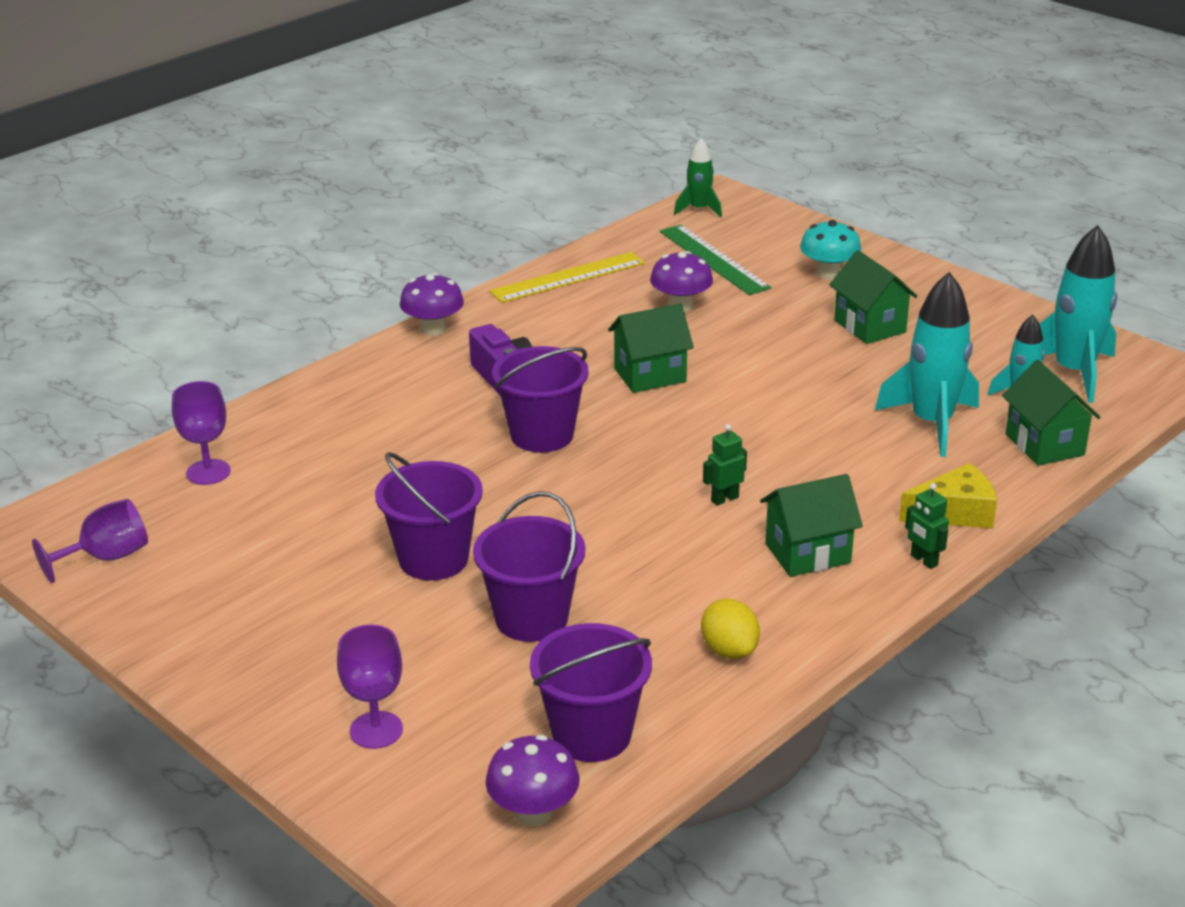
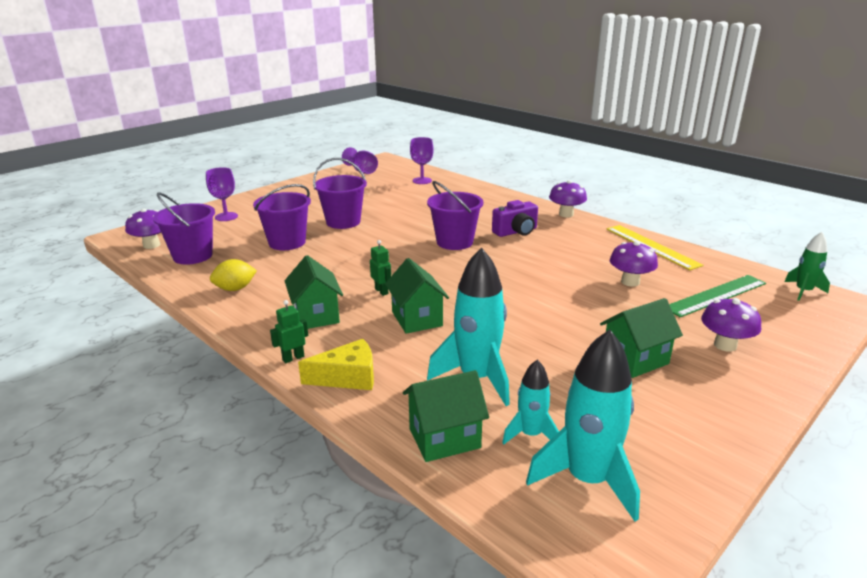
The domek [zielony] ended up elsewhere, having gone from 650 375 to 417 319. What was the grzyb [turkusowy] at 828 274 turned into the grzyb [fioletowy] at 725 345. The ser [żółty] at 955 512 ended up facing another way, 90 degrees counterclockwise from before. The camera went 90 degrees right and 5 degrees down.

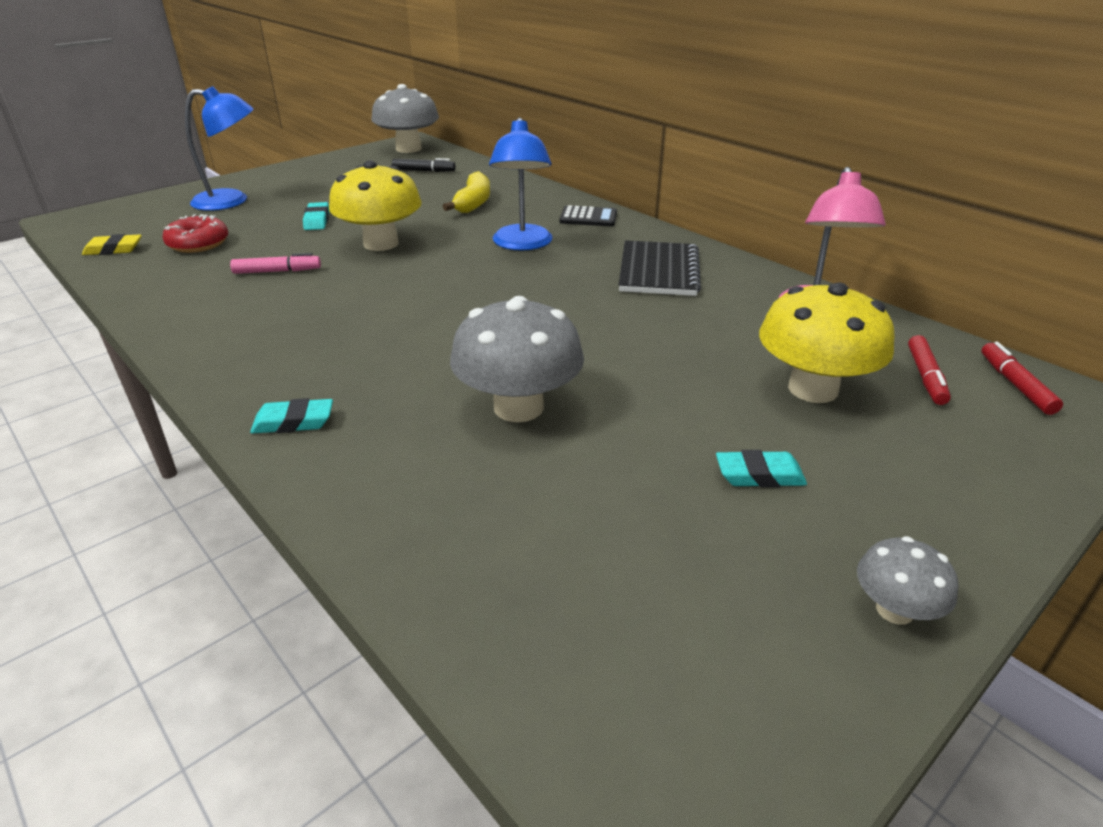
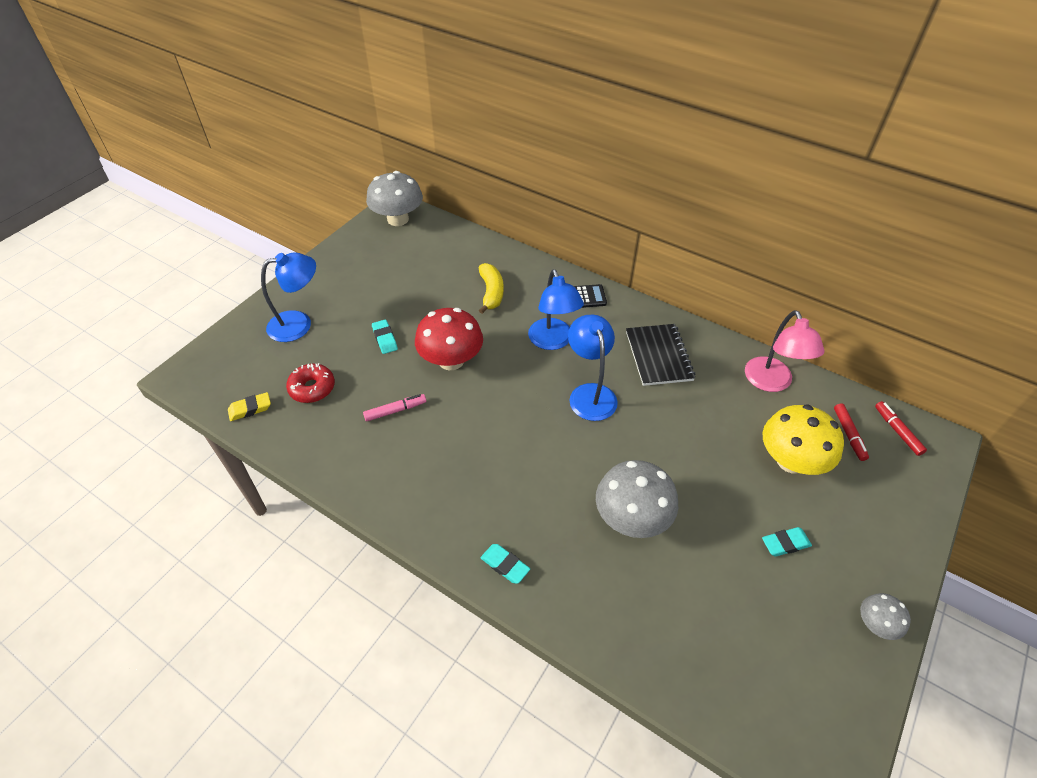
The second view lost the flamaster [czarny] at 424 171. The second view gained the lampka [niebieski] at 590 393. What was the grzyb [żółty] at 381 243 turned into the grzyb [czerwony] at 451 360. The gumka do mazania [turkusowy] at 293 422 ended up facing another way, 60 degrees clockwise from before. The camera went 15 degrees left and 15 degrees up.

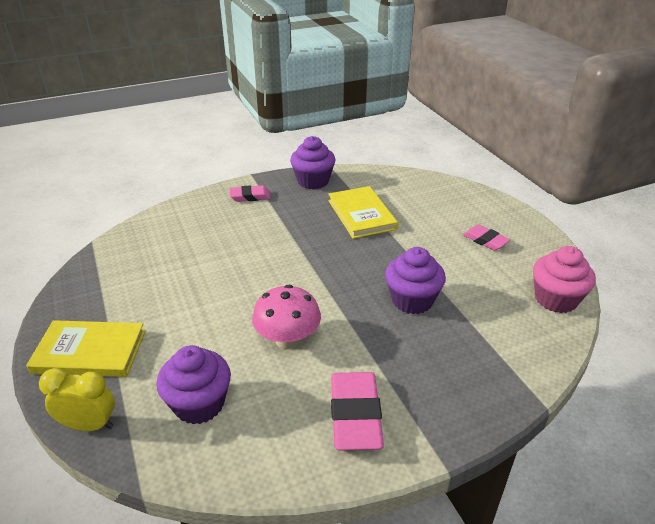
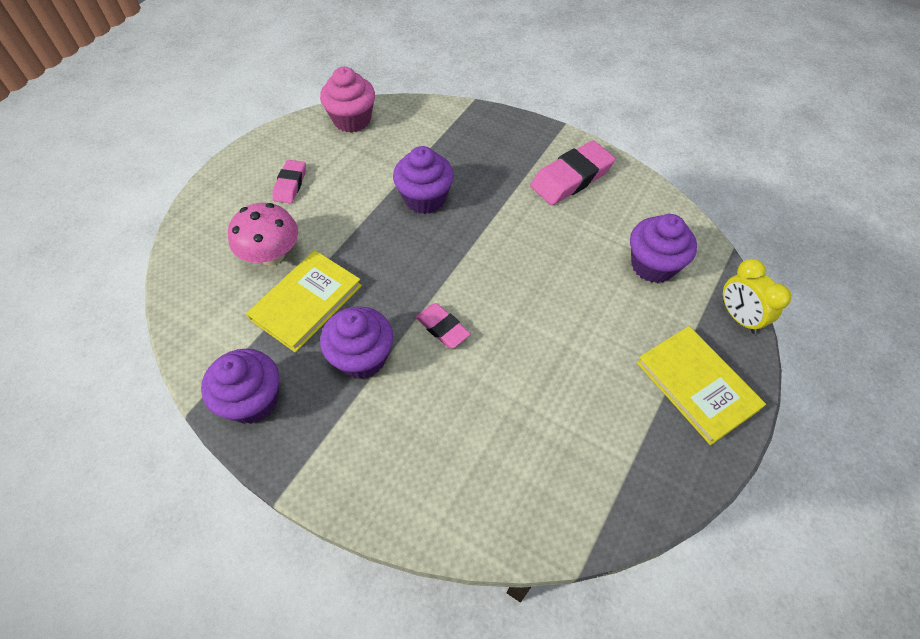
The second view gained the muffinka [fioletowy] at 362 357. The gumka do mazania [różowy] ended up elsewhere, having gone from 250 196 to 442 328. The grzyb [różowy] ended up elsewhere, having gone from 288 339 to 272 255. The camera went 125 degrees left and 20 degrees up.

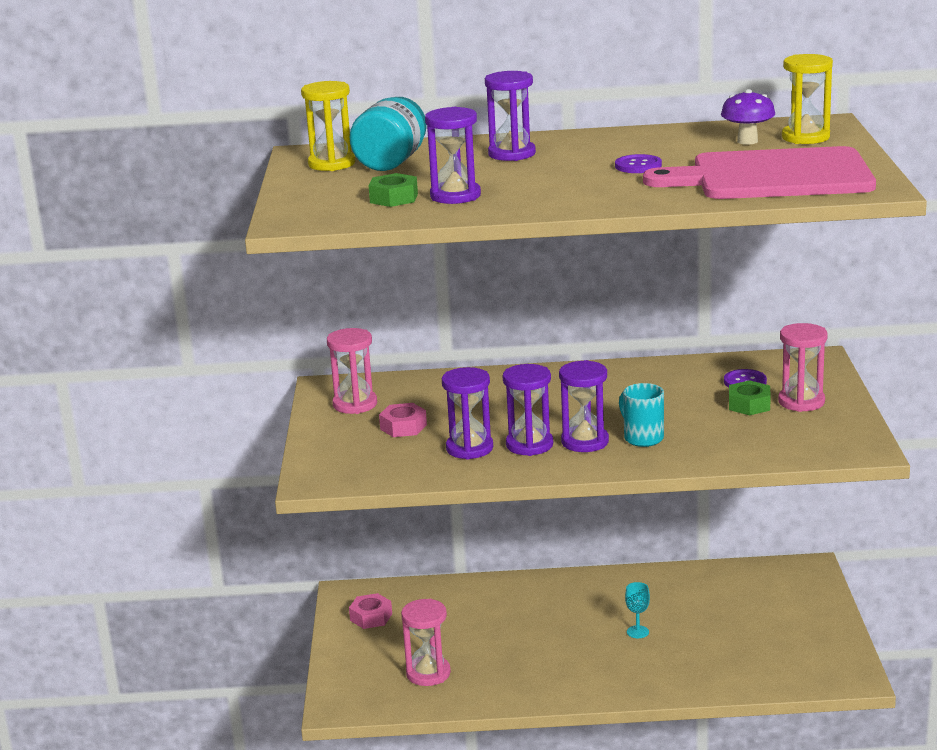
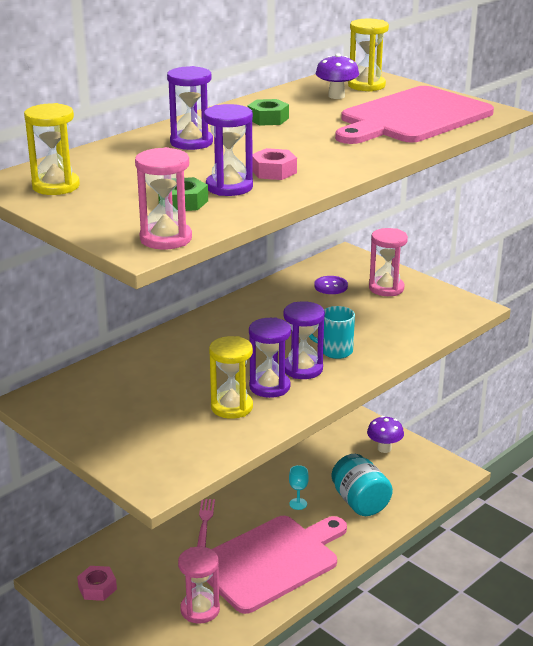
The second view lost the guzik [fioletowy] at 638 166. The second view gained the widelec [różowy] at 205 521. The second view gained the deska do krojenia [różowy] at 271 561. The second view gained the grzyb [fioletowy] at 384 448. The klepsydra [różowy] ended up elsewhere, having gone from 355 404 to 166 239. The słoik [turkusowy] ended up elsewhere, having gone from 391 162 to 360 502. The nakrętka [różowy] ended up elsewhere, having gone from 403 427 to 273 171. The nakrętka [zielony] ended up elsewhere, having gone from 749 405 to 268 119. What was the klepsydra [fioletowy] at 469 448 turned into the klepsydra [żółty] at 232 407. The camera went 45 degrees left and 5 degrees up.

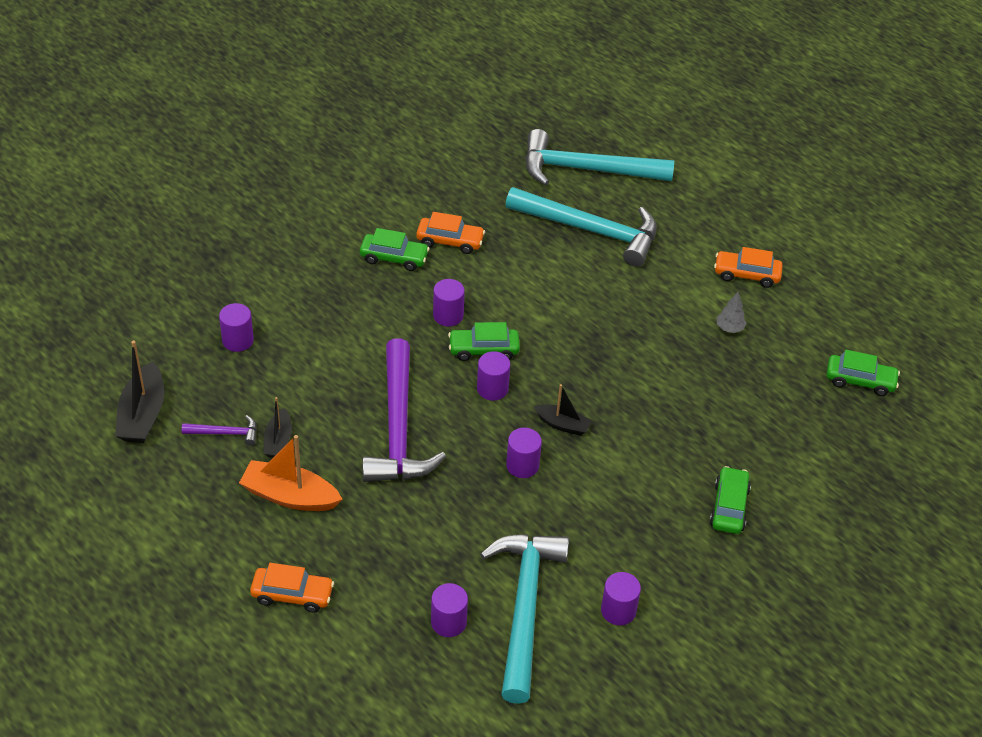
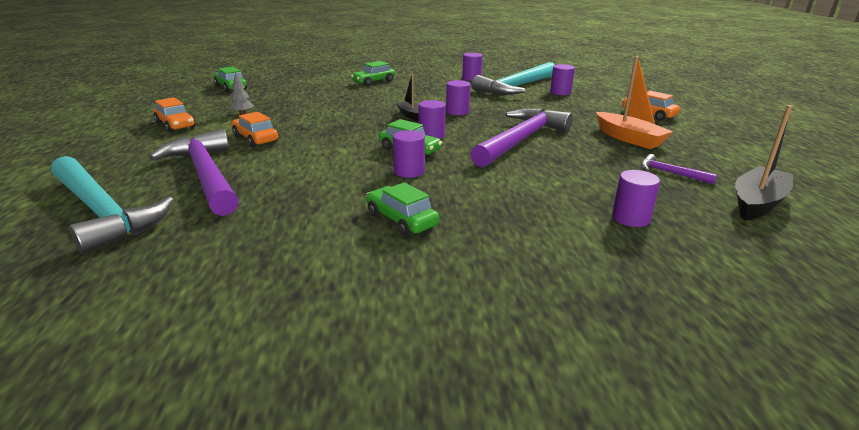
The second view lost the łódka [czarny] at 278 440. The samochód [pomarańczowy] ended up elsewhere, having gone from 450 241 to 255 139. What was the młotek [turkusowy] at 590 230 turned into the młotek [fioletowy] at 206 175. The camera went 140 degrees left and 20 degrees down.

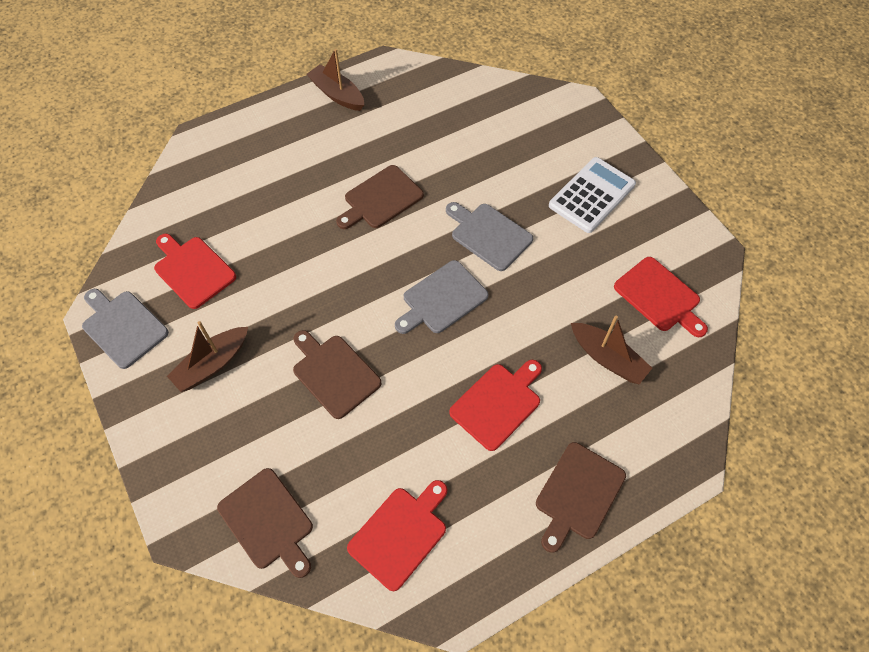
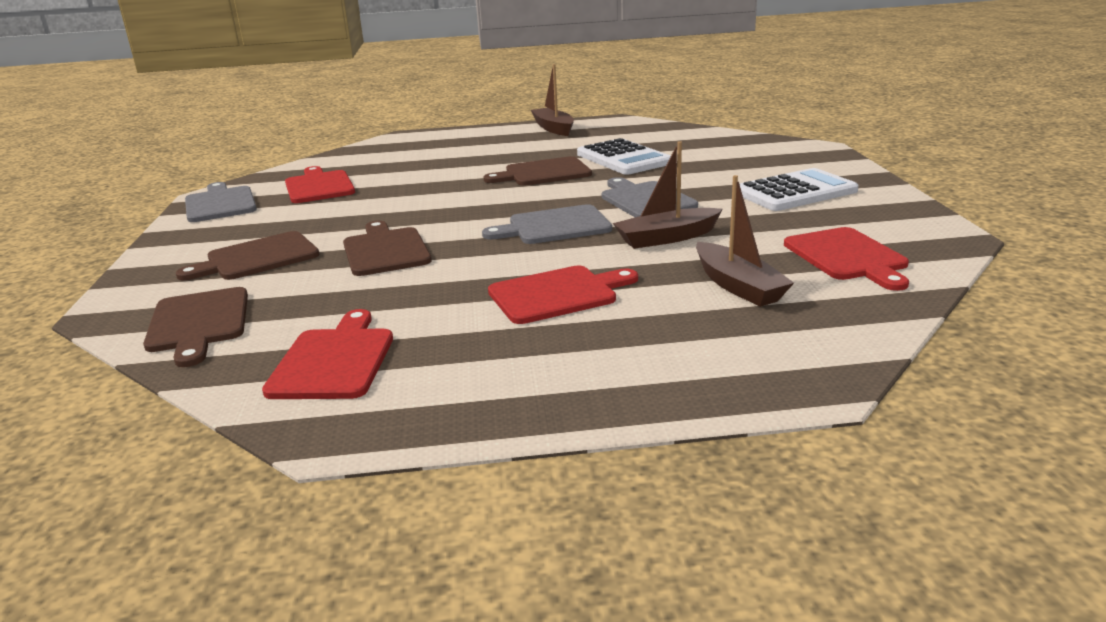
The second view gained the kalkulator [biały] at 623 159. The łódka [brązowy] ended up elsewhere, having gone from 212 364 to 666 238. The deska do krojenia [brązowy] ended up elsewhere, having gone from 578 494 to 257 258. The deska do krojenia [czerwony] at 400 534 ended up facing another way, 60 degrees counterclockwise from before. The camera went 25 degrees right and 35 degrees down.

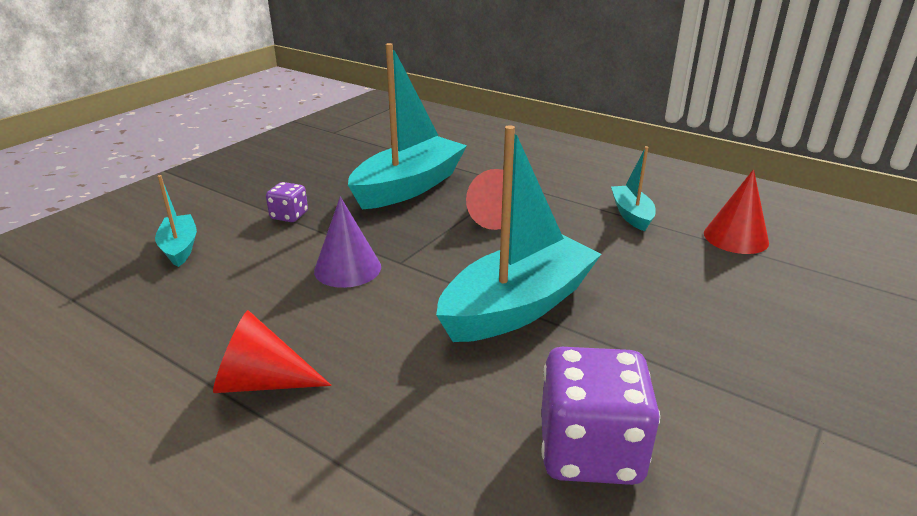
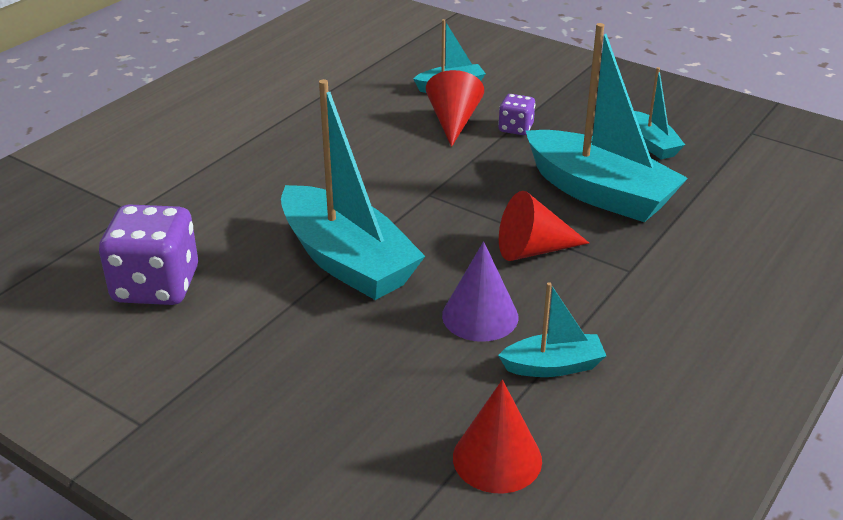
The second view gained the łódka [turkusowy] at 652 144. The stożek [czerwony] ended up elsewhere, having gone from 262 382 to 453 122. The stożek [fioletowy] ended up elsewhere, having gone from 347 268 to 480 316. The camera went 90 degrees right and 5 degrees up.

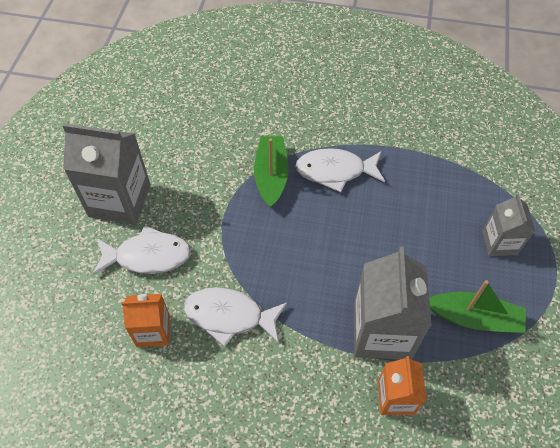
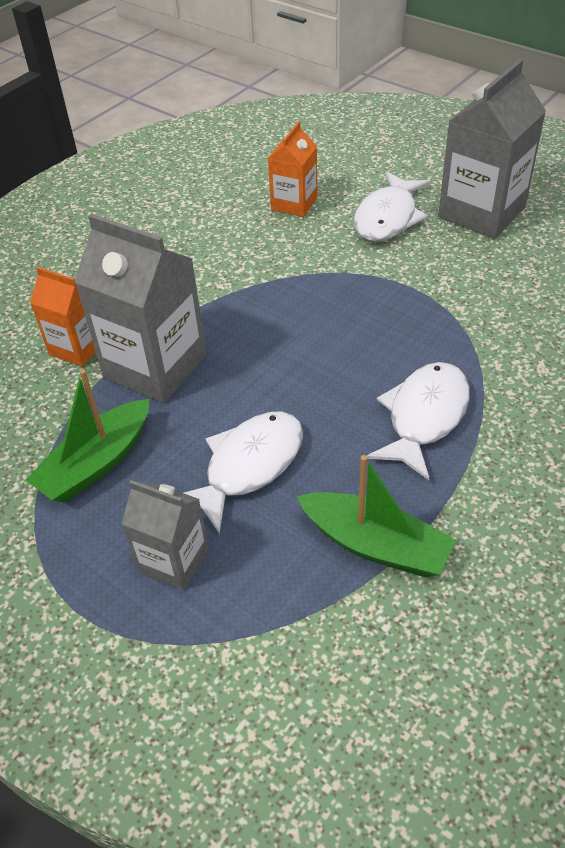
The ryba [biały] ended up elsewhere, having gone from 229 316 to 249 466. The łódka [zielony] ended up elsewhere, having gone from 271 176 to 375 545. The camera went 120 degrees right and 10 degrees down.

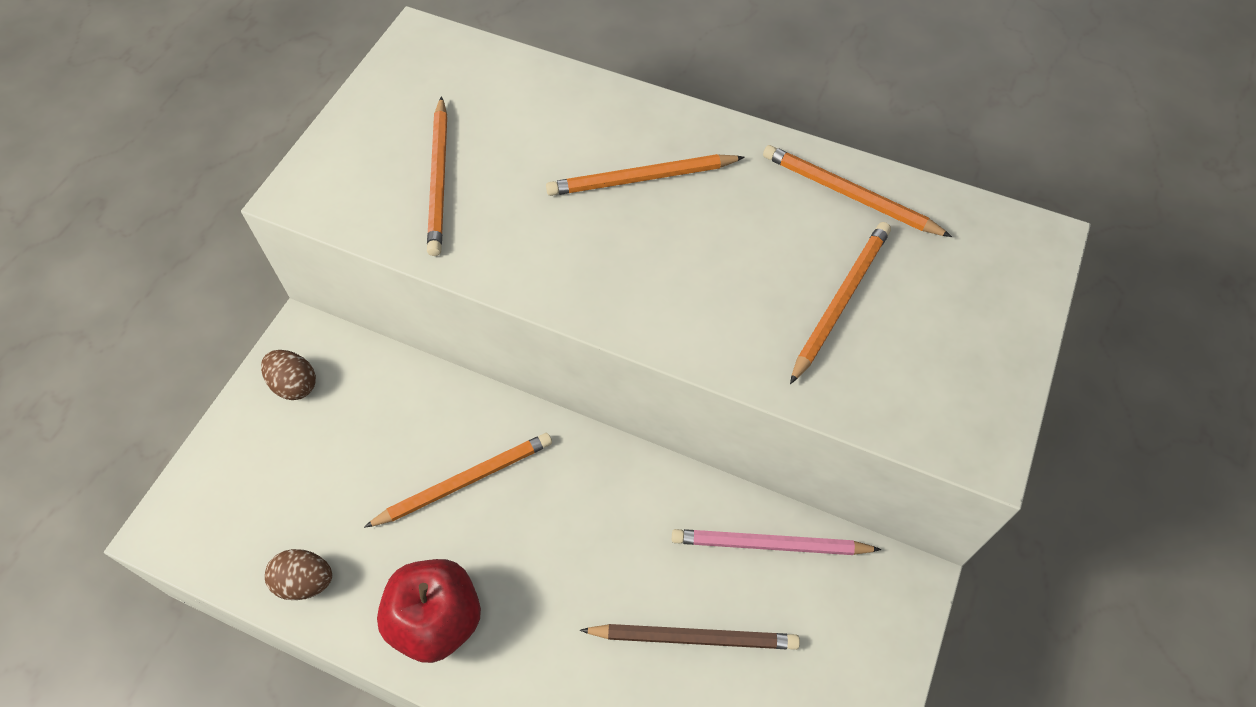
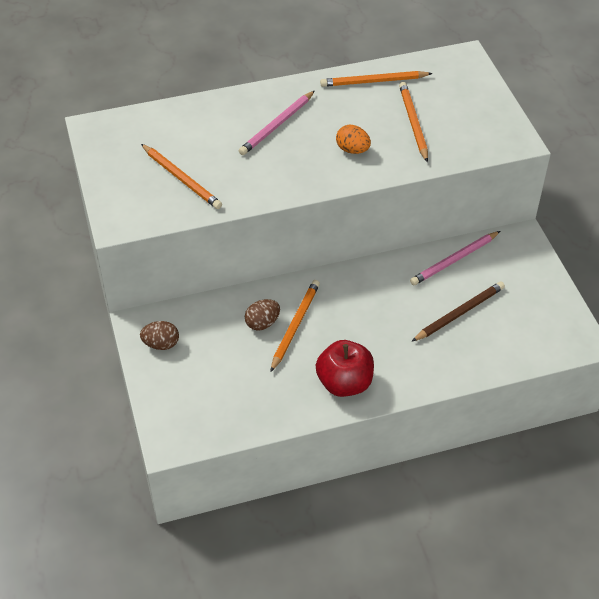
The second view gained the jajko [pomarańczowy] at 352 150. The jajko [brązowy] ended up elsewhere, having gone from 305 582 to 262 323. What was the ołówek [pomarańczowy] at 641 179 turned into the ołówek [różowy] at 277 125. The camera went 40 degrees left and 10 degrees down.

